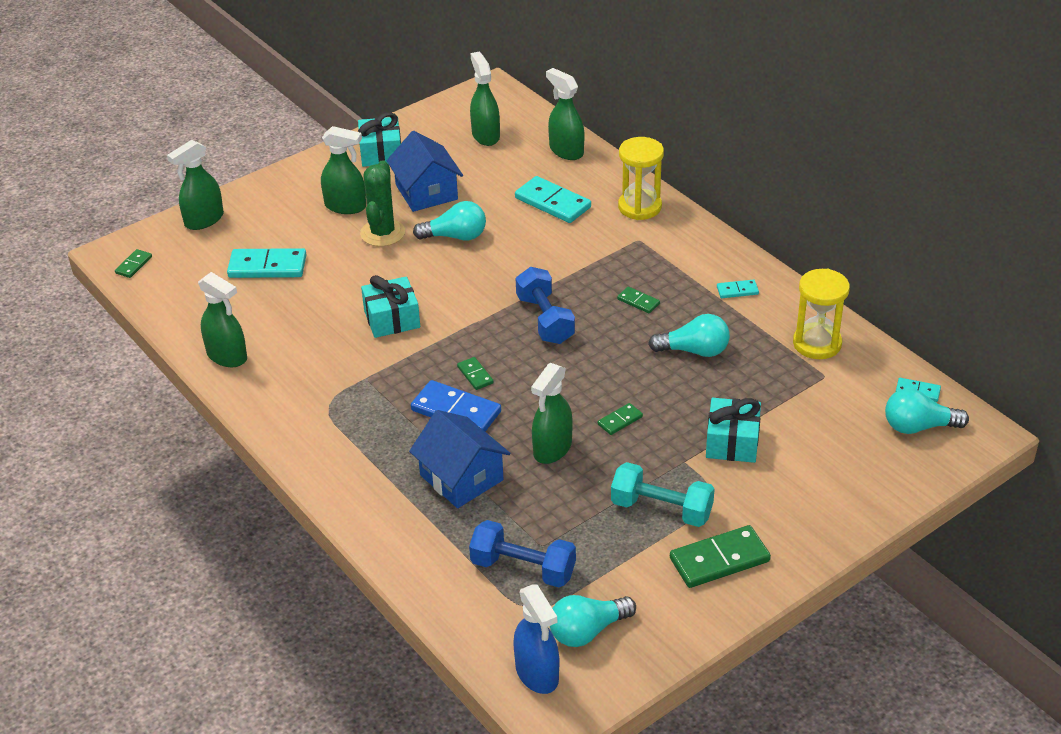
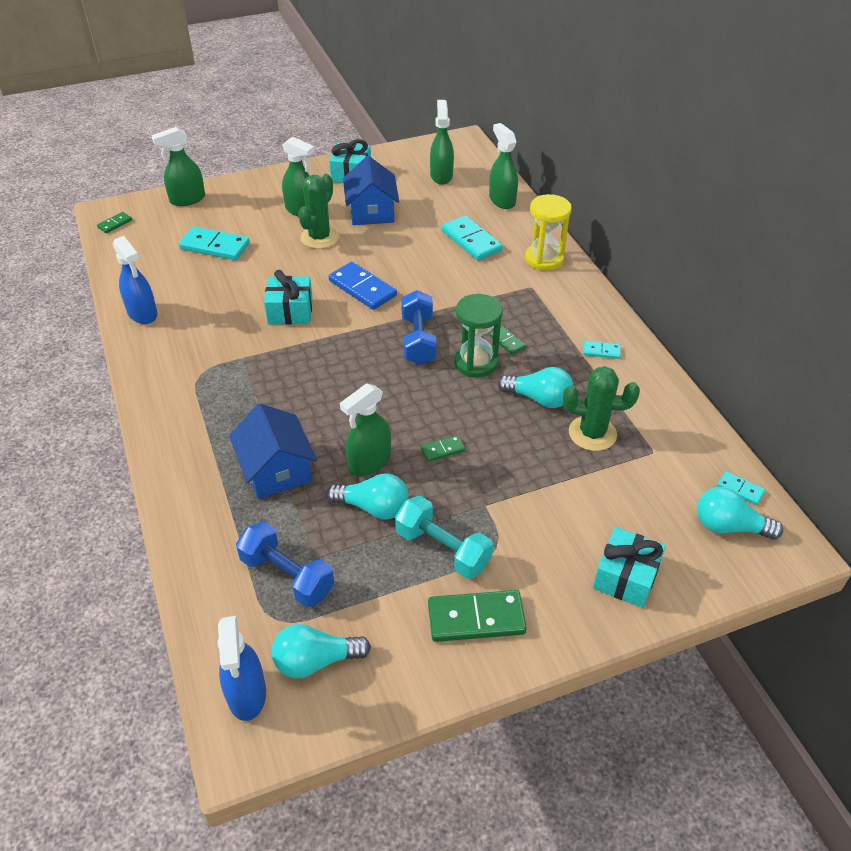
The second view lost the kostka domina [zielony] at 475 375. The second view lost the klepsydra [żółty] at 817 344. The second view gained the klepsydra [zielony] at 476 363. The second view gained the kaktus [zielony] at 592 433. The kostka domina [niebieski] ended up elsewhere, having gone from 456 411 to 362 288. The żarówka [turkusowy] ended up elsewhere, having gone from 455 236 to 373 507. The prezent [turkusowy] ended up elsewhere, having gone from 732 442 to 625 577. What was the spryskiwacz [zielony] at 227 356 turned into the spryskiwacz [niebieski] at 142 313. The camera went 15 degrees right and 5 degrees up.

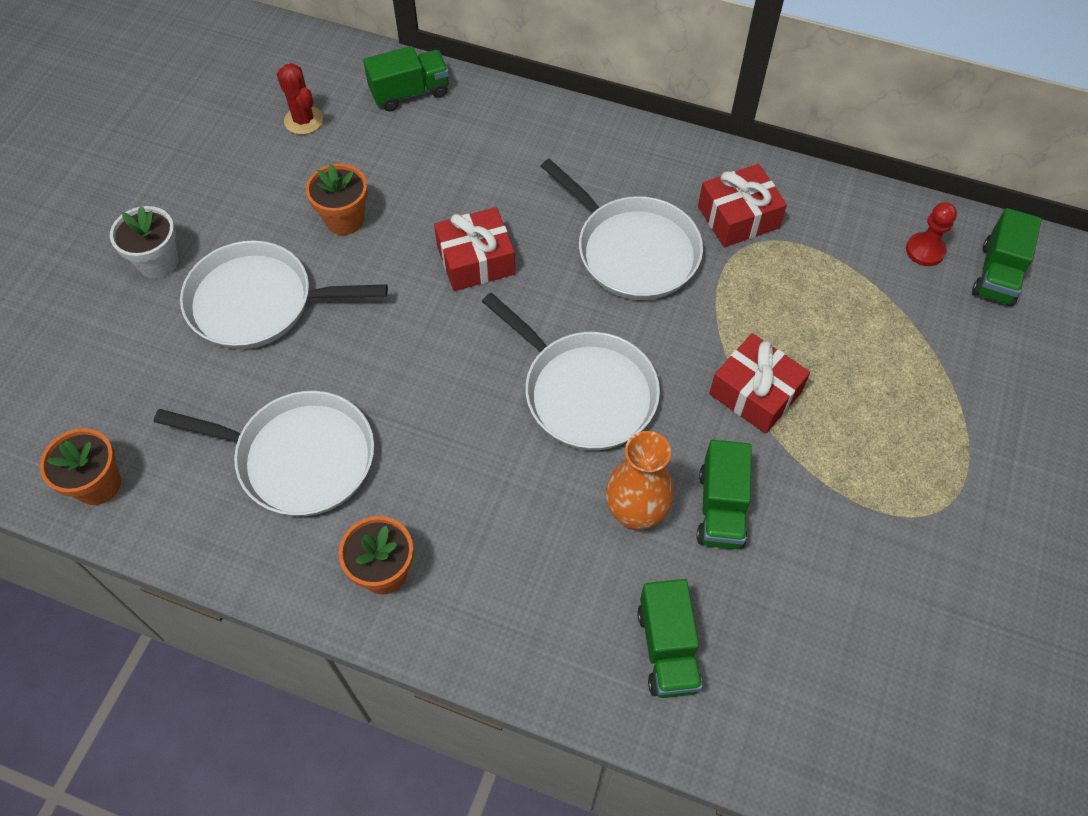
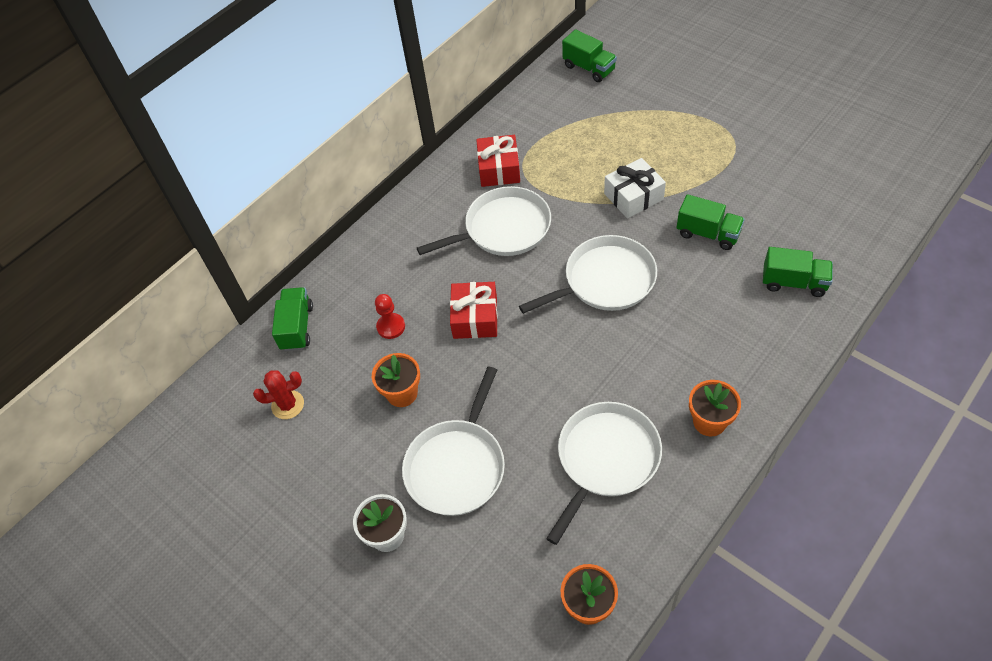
The second view lost the wazon [pomarańczowy] at 635 513. The pionek [czerwony] ended up elsewhere, having gone from 925 250 to 391 327. What was the prezent [czerwony] at 755 393 turned into the prezent [biały] at 633 196. The camera went 65 degrees left and 5 degrees down.

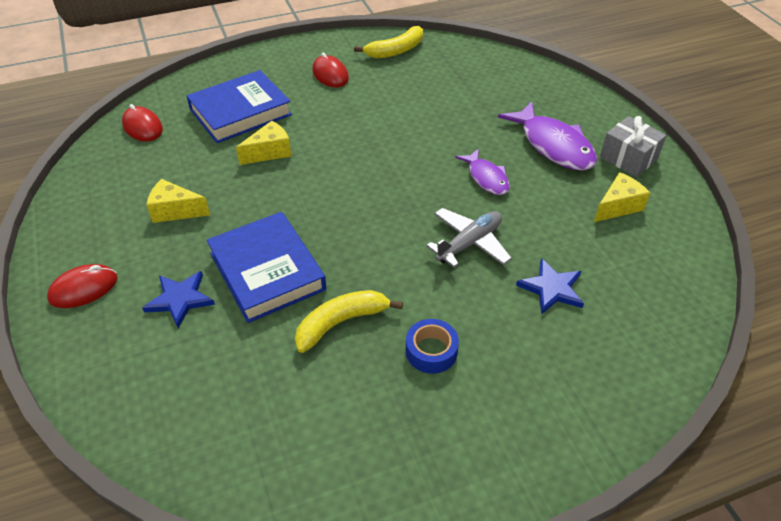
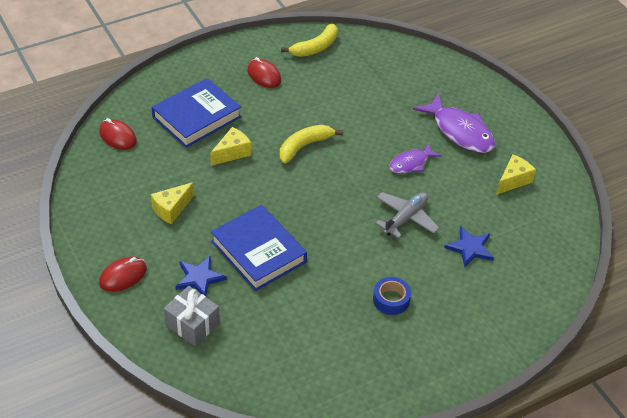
The banan [żółty] ended up elsewhere, having gone from 341 322 to 304 146. The prezent [szary] ended up elsewhere, having gone from 628 158 to 192 324. The ser [żółty] at 175 211 ended up facing another way, 45 degrees counterclockwise from before. The ryba [fioletowy] at 486 178 ended up facing another way, 90 degrees clockwise from before. The camera went 10 degrees left and 0 degrees up.

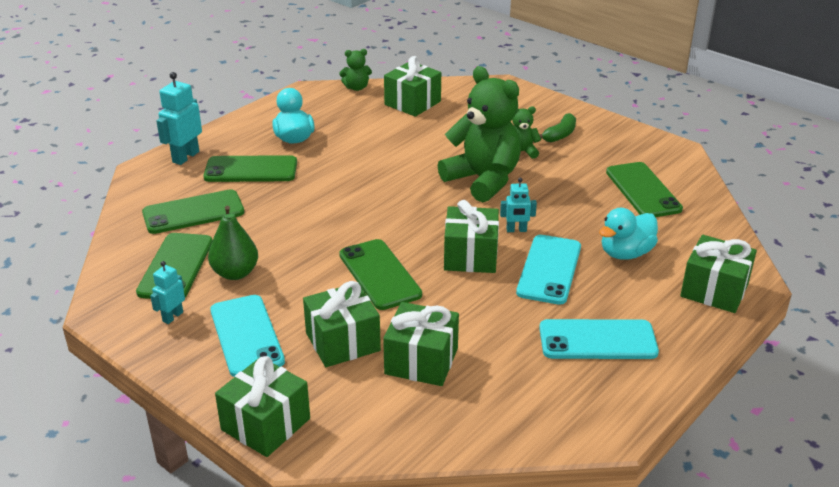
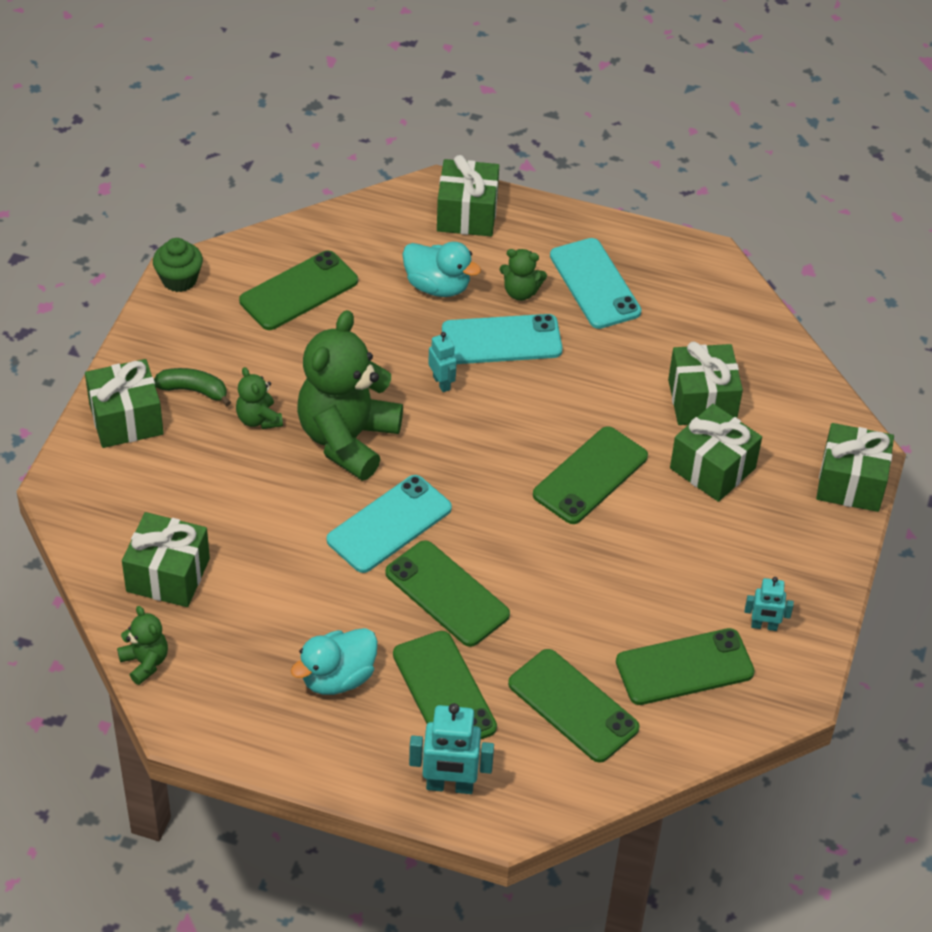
The second view lost the gruszka [zielony] at 235 273. The second view gained the muffinka [zielony] at 179 279. The second view gained the telefon [zielony] at 447 594. The second view gained the miś [zielony] at 520 292. The telefon [turkusowy] ended up elsewhere, having gone from 246 335 to 389 524. The prezent [zielony] ended up elsewhere, having gone from 470 256 to 126 419. The camera went 115 degrees left and 15 degrees up.

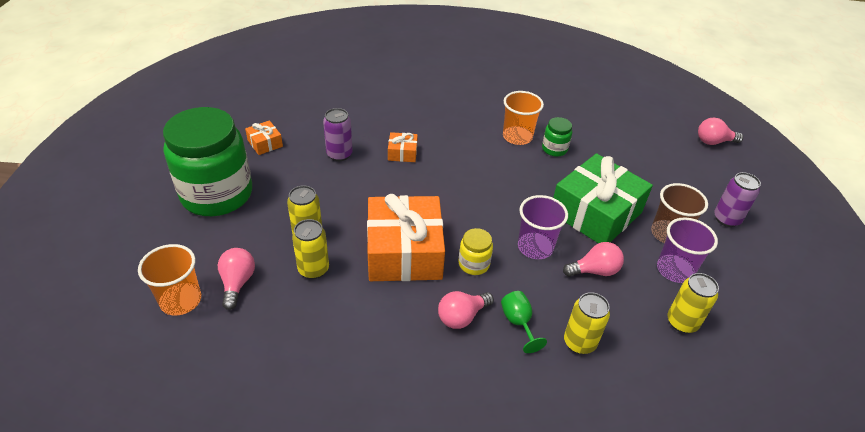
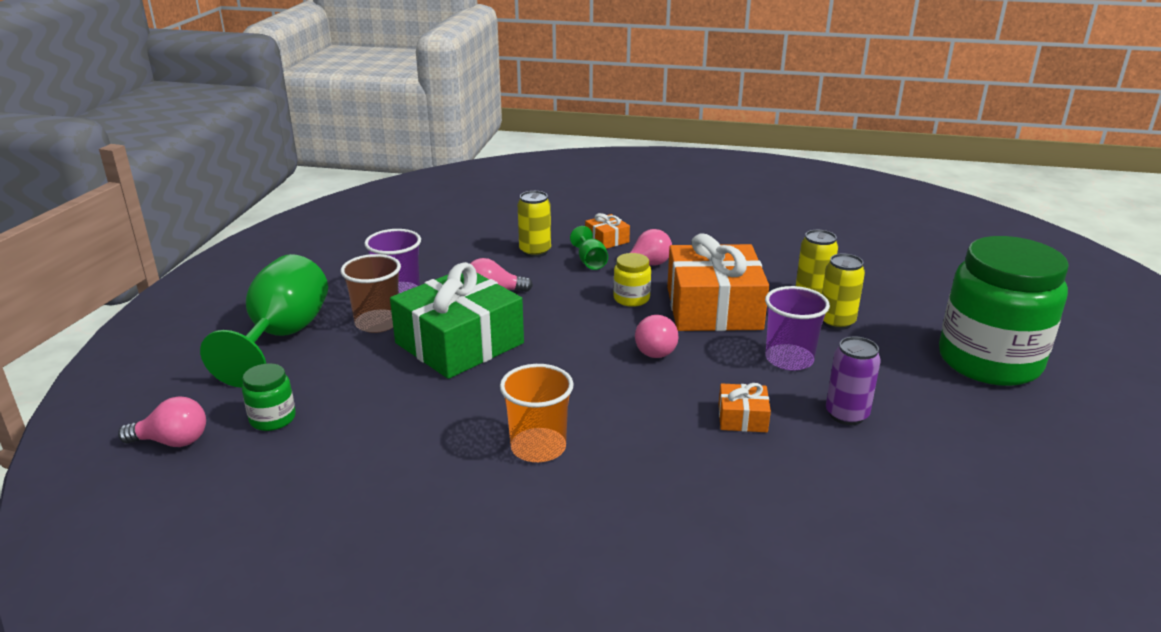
The second view lost the szklanka [pomarańczowy] at 181 300. The second view lost the puszka [żółty] at 682 322. The żarówka [różowy] ended up elsewhere, having gone from 237 283 to 655 349. The prezent [pomarańczowy] ended up elsewhere, having gone from 265 143 to 607 240. The szklanka [fioletowy] ended up elsewhere, having gone from 535 247 to 789 359. The słoik [zielony] ended up elsewhere, having gone from 554 149 to 273 419. Where the puszka [fioletowy] stood at 726 219, the kielich [zielony] came to stand at 282 337. The camera went 175 degrees left and 15 degrees down.

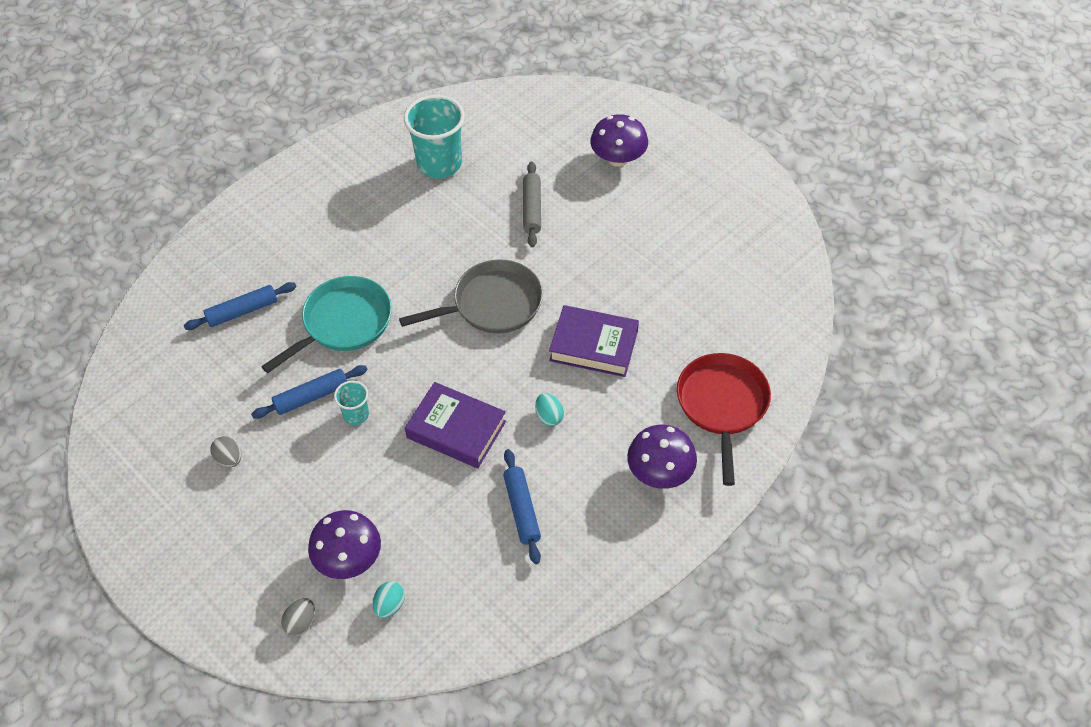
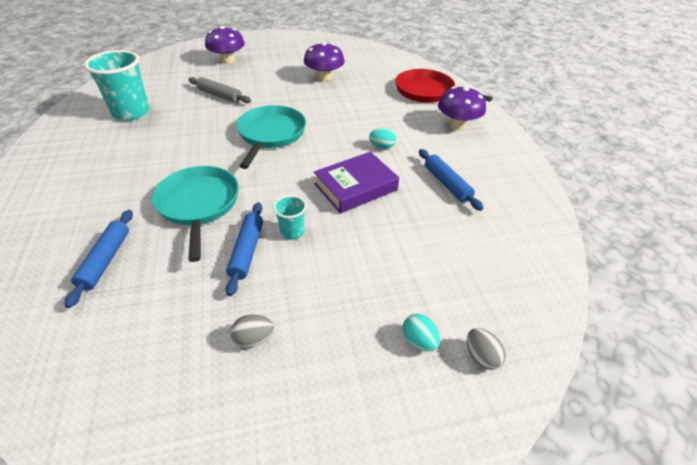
The second view lost the książka [fioletowy] at 593 346. The grzyb [fioletowy] ended up elsewhere, having gone from 348 559 to 324 77. The jajko [turkusowy] ended up elsewhere, having gone from 389 605 to 419 341. What was the patelnia [szary] at 492 304 turned into the patelnia [turkusowy] at 271 135. The wałek do ciasta [niebieski] at 522 510 ended up facing another way, 45 degrees clockwise from before. The camera went 60 degrees left and 10 degrees down.

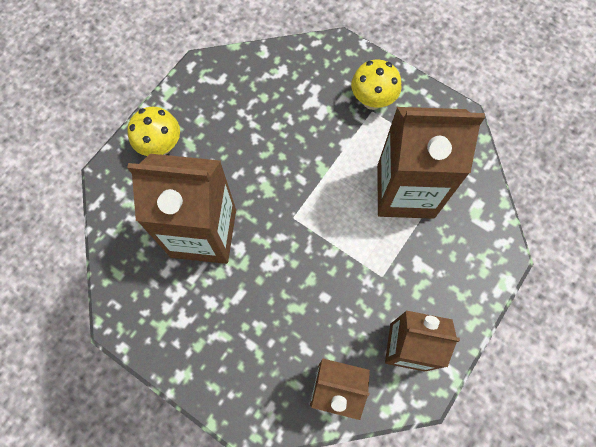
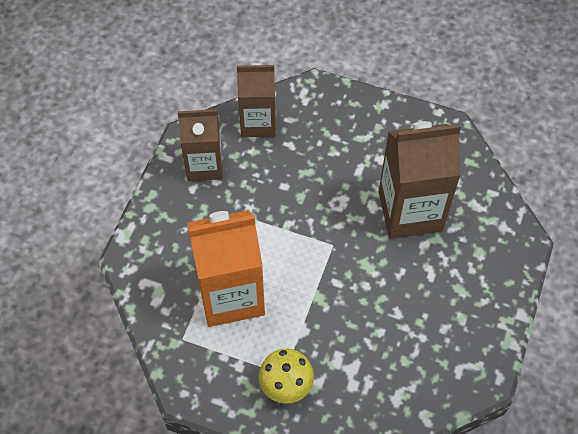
The second view lost the grzyb [żółty] at 161 146. What was the karton mleka [brązowy] at 405 191 turned into the karton mleka [pomarańczowy] at 231 295. The camera went 165 degrees right and 10 degrees down.

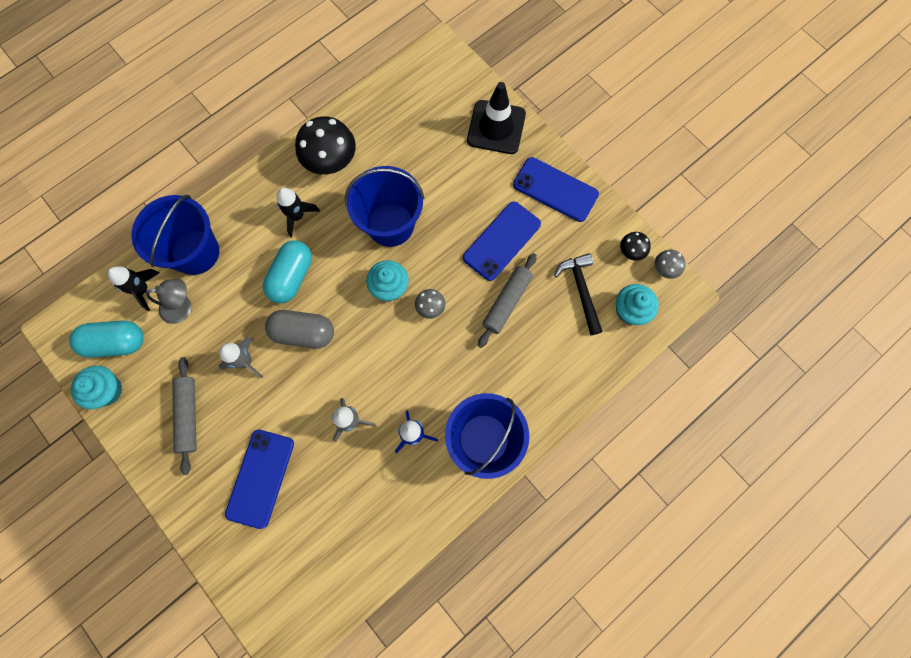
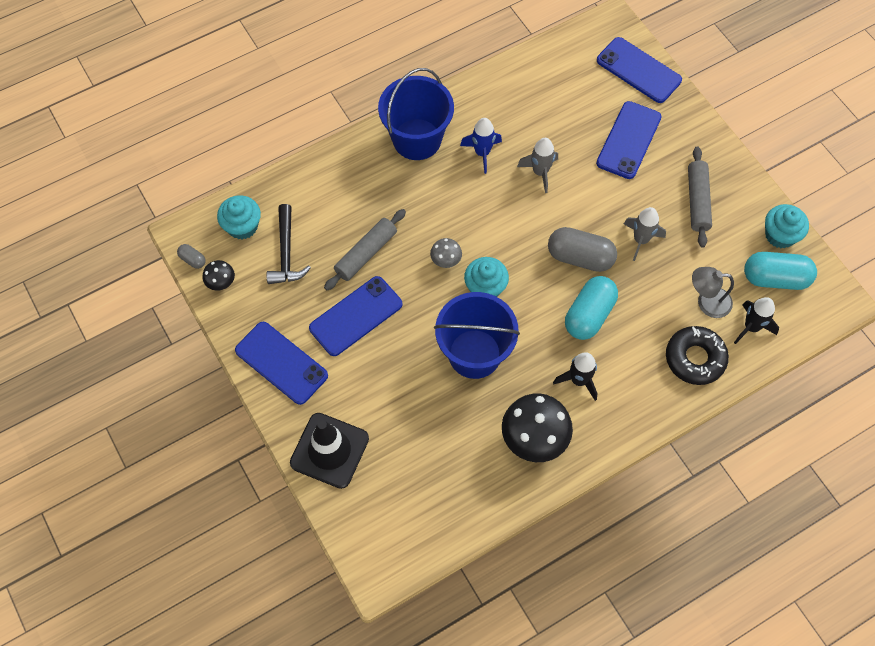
The second view gained the telefon [niebieski] at 638 70. Where the wiadro [niebieski] stood at 195 252, the donut [czarny] came to stand at 695 358. Where the grzyb [szary] stood at 664 269, the kapsułka [szary] came to stand at 192 260. The camera went 170 degrees left and 10 degrees down.

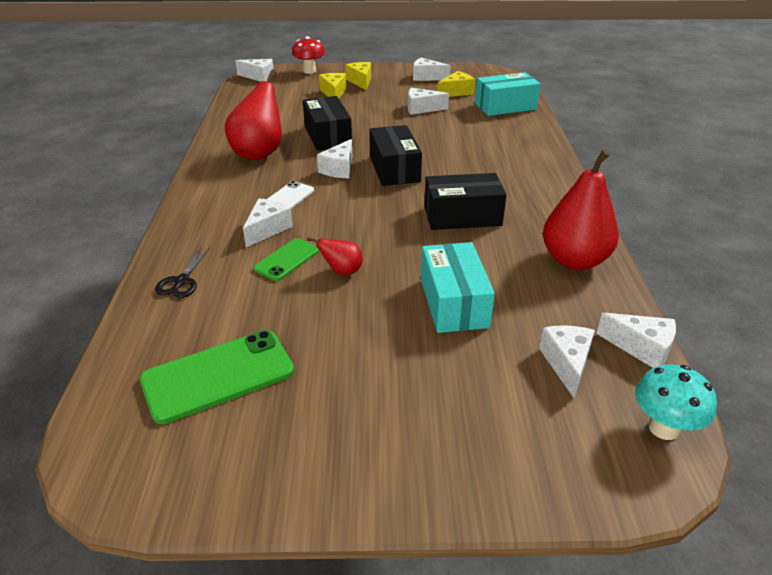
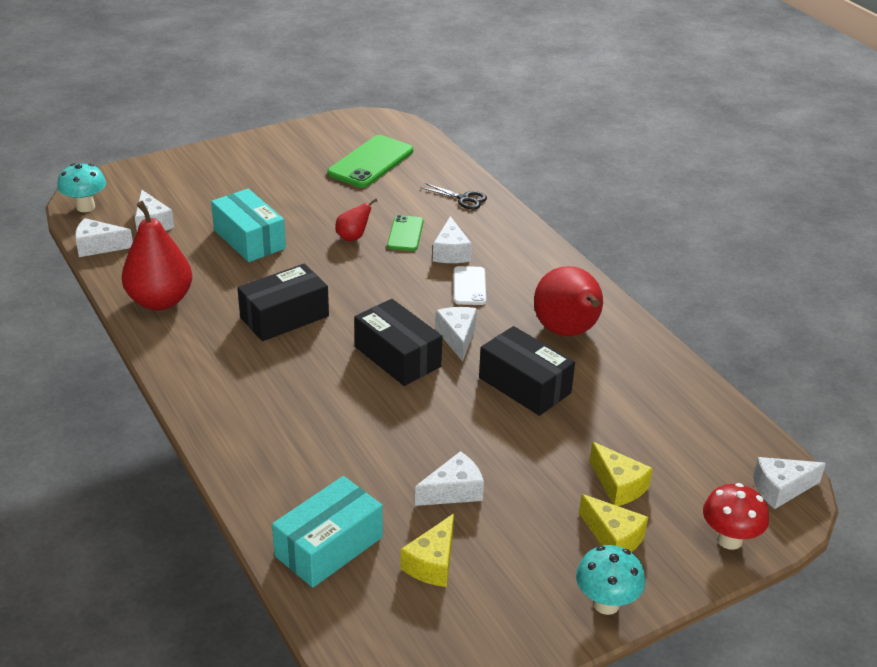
The second view lost the ser [biały] at 426 77. The second view gained the grzyb [turkusowy] at 606 604. The nożyczki [czarny] at 181 281 ended up facing another way, 135 degrees clockwise from before. The camera went 150 degrees right and 0 degrees up.

